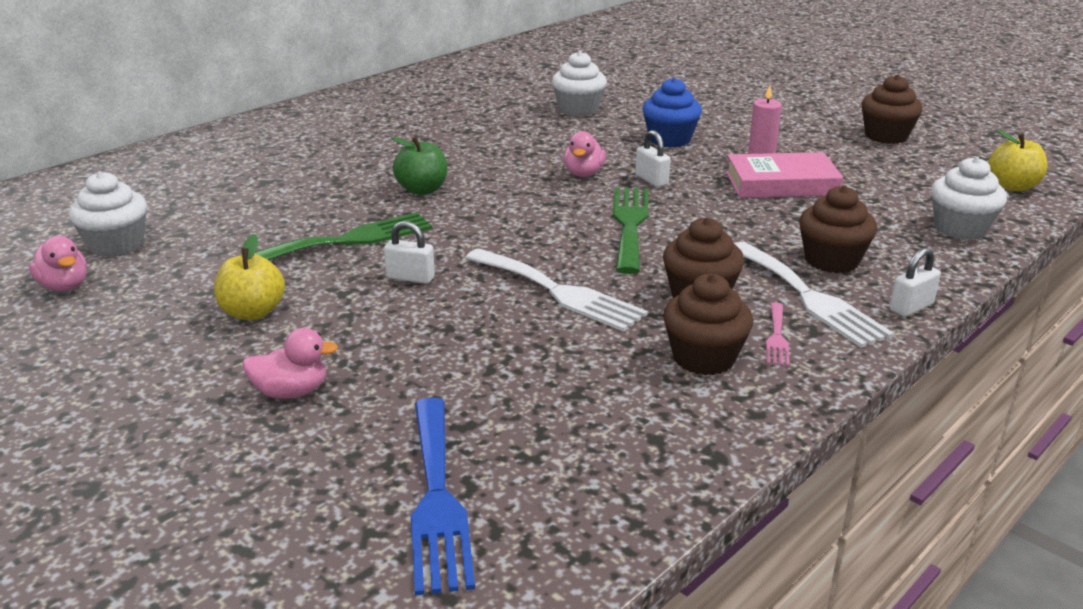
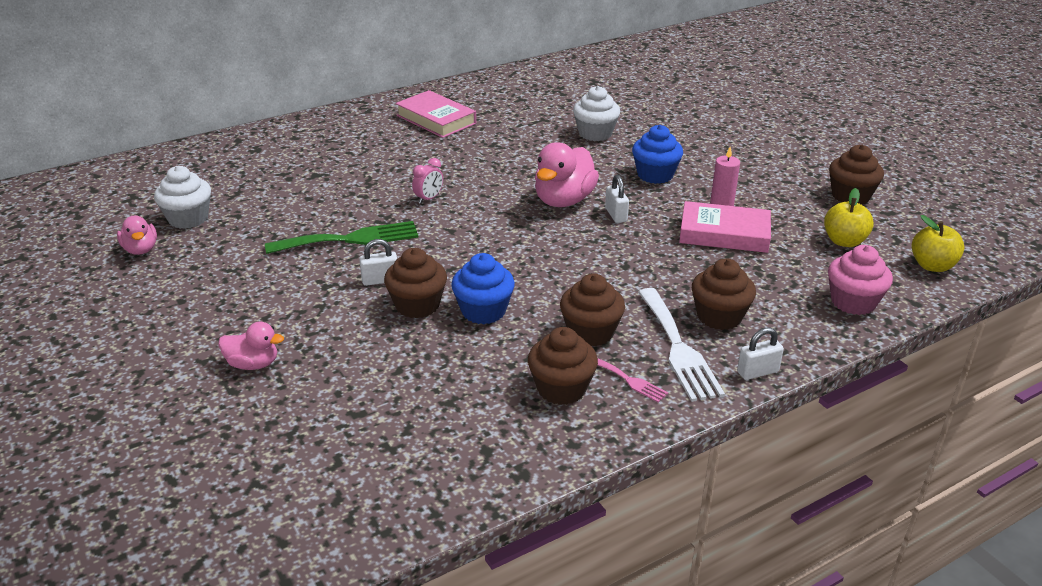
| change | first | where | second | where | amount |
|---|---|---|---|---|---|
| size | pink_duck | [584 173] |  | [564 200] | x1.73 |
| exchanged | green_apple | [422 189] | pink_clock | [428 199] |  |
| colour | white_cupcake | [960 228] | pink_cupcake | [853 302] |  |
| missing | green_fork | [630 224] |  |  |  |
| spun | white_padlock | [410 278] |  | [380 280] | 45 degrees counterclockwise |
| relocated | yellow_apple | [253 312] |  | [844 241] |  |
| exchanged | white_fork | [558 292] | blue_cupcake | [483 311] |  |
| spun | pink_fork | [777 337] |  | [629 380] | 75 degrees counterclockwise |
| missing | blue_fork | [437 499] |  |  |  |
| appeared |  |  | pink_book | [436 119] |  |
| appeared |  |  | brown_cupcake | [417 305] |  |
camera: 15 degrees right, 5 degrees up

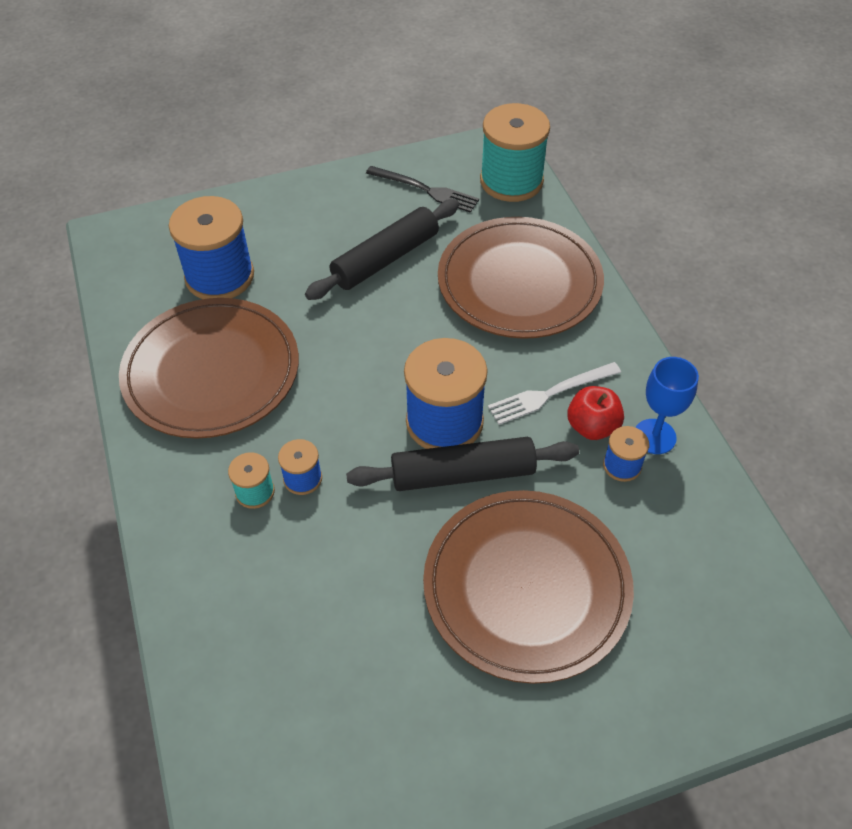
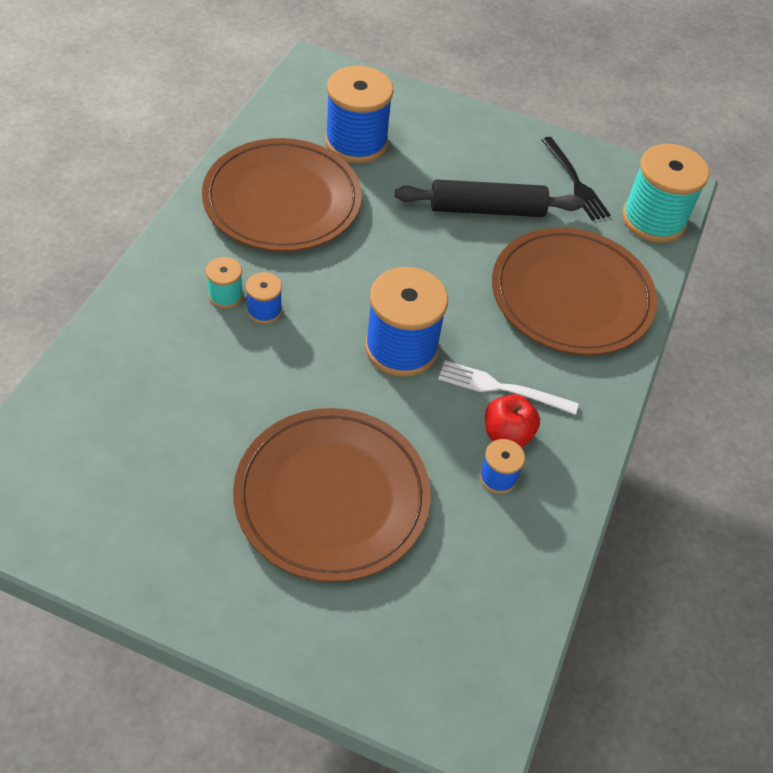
| change | first | where | second | where | amount |
|---|---|---|---|---|---|
| missing | blue_goblet | [654 436] |  |  |  |
| missing | black_rolling_pin | [462 473] |  |  |  |
camera: 35 degrees right, 0 degrees up

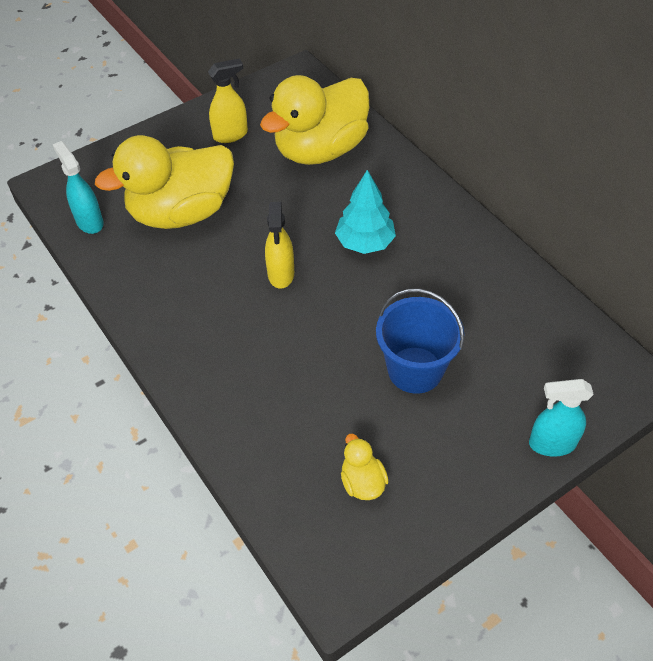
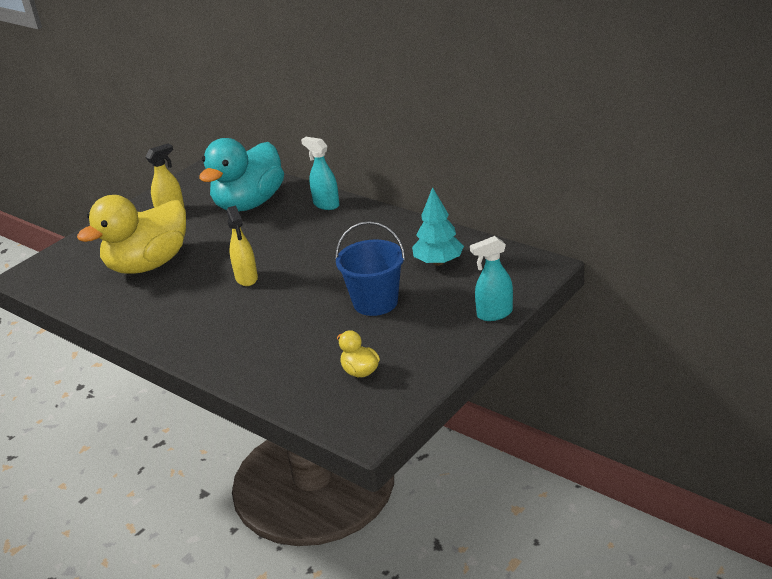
| change | first | where | second | where | amount |
|---|---|---|---|---|---|
| colour | yellow_duck | [320 150] | turquoise_duck | [249 204] |  |
| relocated | turquoise_spray_bottle | [89 222] |  | [326 204] |  |
| relocated | turquoise_tree | [365 243] |  | [438 262] |  |
camera: 15 degrees left, 20 degrees down

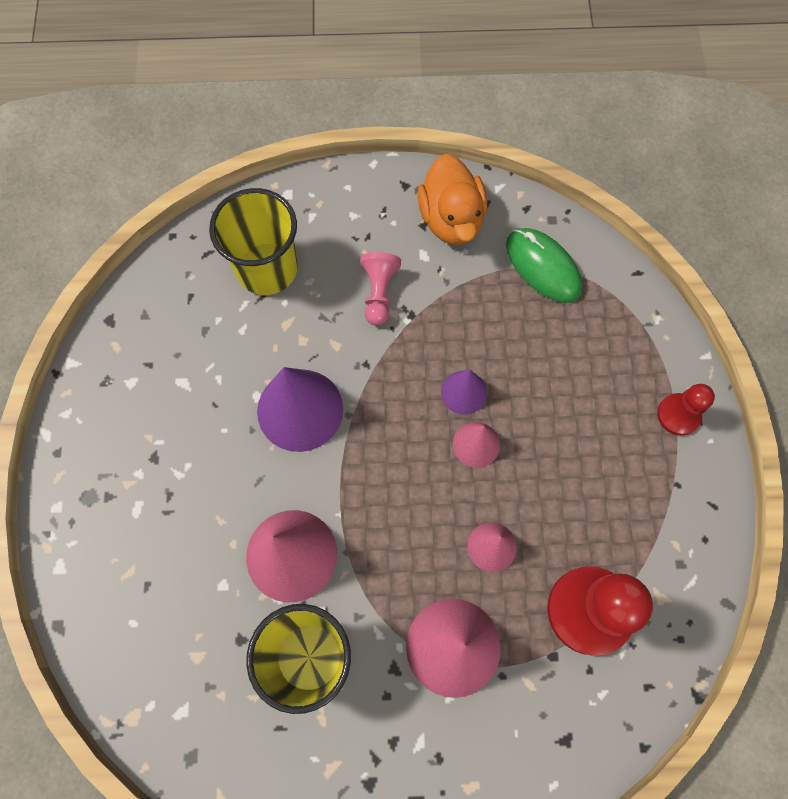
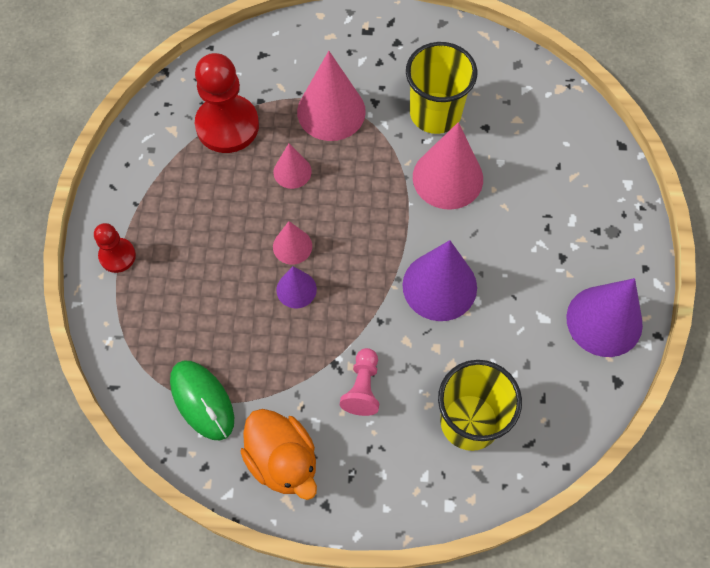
| change | first | where | second | where | amount |
|---|---|---|---|---|---|
| spun | orange_duck | [451 219] |  | [283 460] | 150 degrees clockwise |
| appeared |  |  | purple_cone | [604 321] |  |
camera: 175 degrees left, 5 degrees down

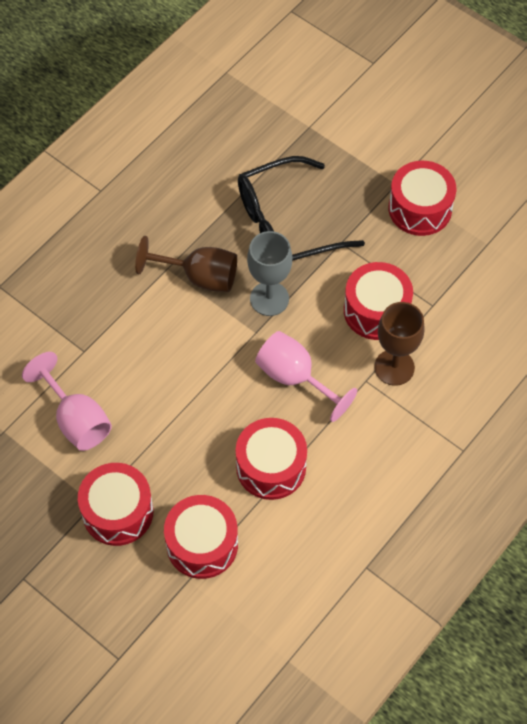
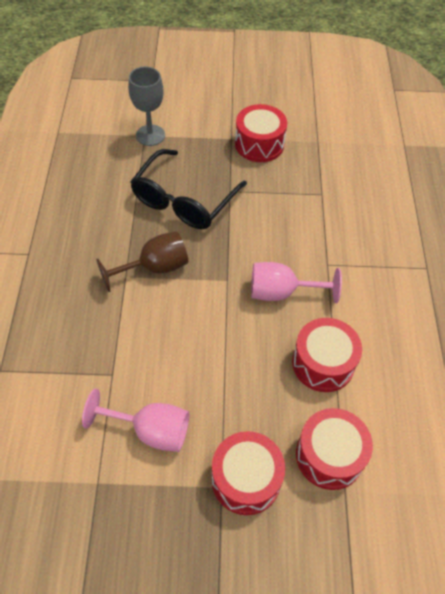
| change | first | where | second | where | amount |
|---|---|---|---|---|---|
| relocated | grey_goblet | [269 299] |  | [150 135] |  |
| missing | red_drum | [376 311] |  |  |  |
| missing | brown_goblet | [394 367] |  |  |  |
camera: 40 degrees left, 5 degrees down

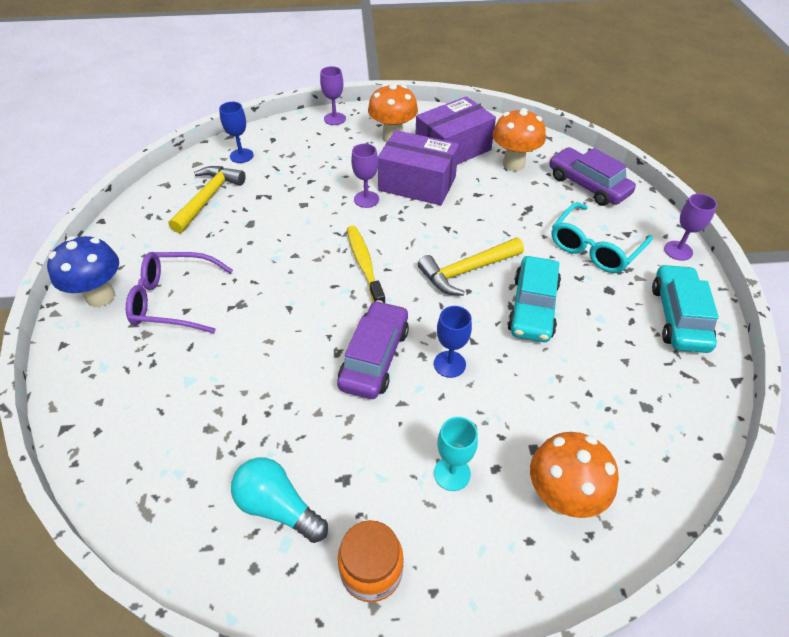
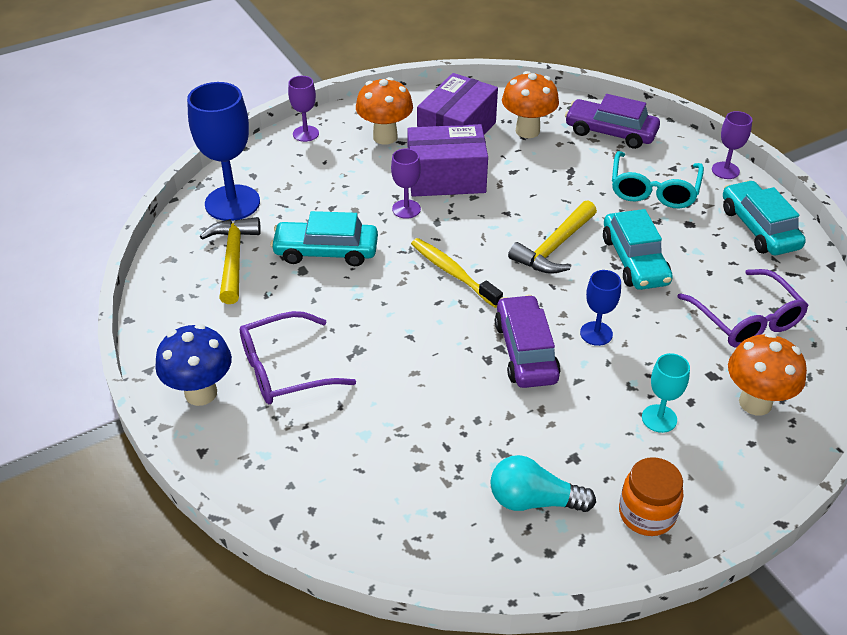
| change | first | where | second | where | amount |
|---|---|---|---|---|---|
| size | blue_goblet | [241 156] |  | [232 203] | x1.93 |
| appeared |  |  | turquoise_car | [326 251] |  |
| appeared |  |  | purple_glasses | [746 320] |  |
camera: 25 degrees left, 5 degrees down

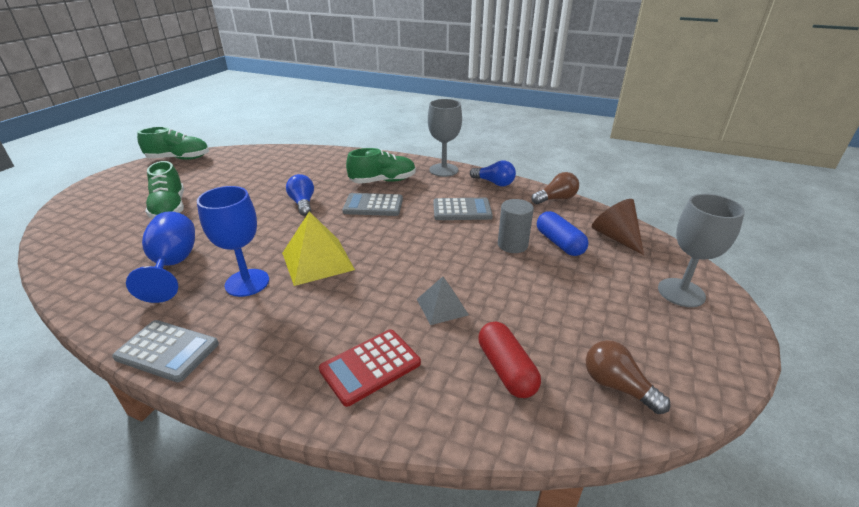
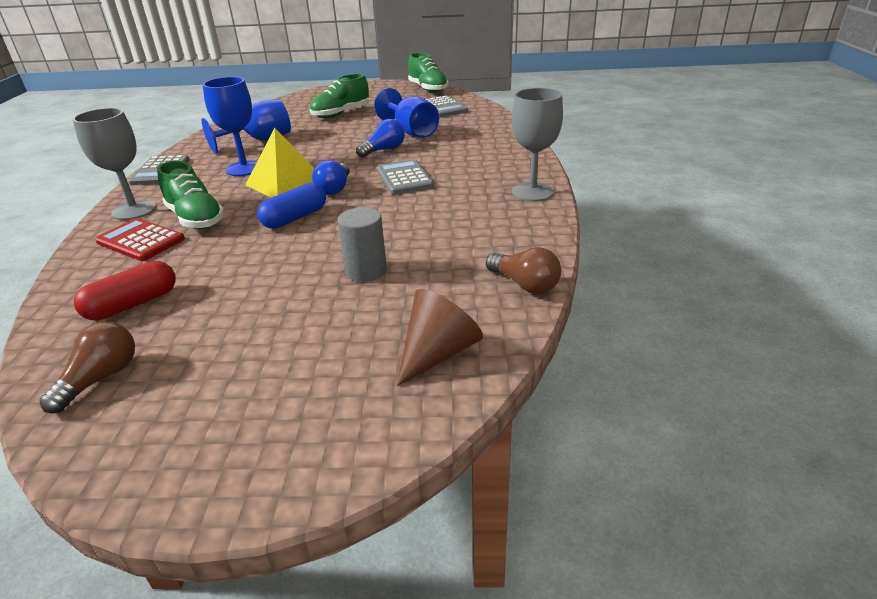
| change | first | where | second | where | amount |
|---|---|---|---|---|---|
| relocated | green_shoe | [383 181] |  | [196 218] |  |
| relocated | blue_light_bulb | [494 183] |  | [335 188] |  |
| relocated | grey_goblet | [681 292] |  | [134 210] |  |
| relocated | grey_calculator | [462 210] |  | [443 107] |  |
| relocated | blue_capsule | [559 243] |  | [295 218] |  |
| missing | grey_pyramid | [442 307] |  |  |  |
| appeared |  |  | blue_goblet | [411 131] |  |
camera: 70 degrees right, 0 degrees up

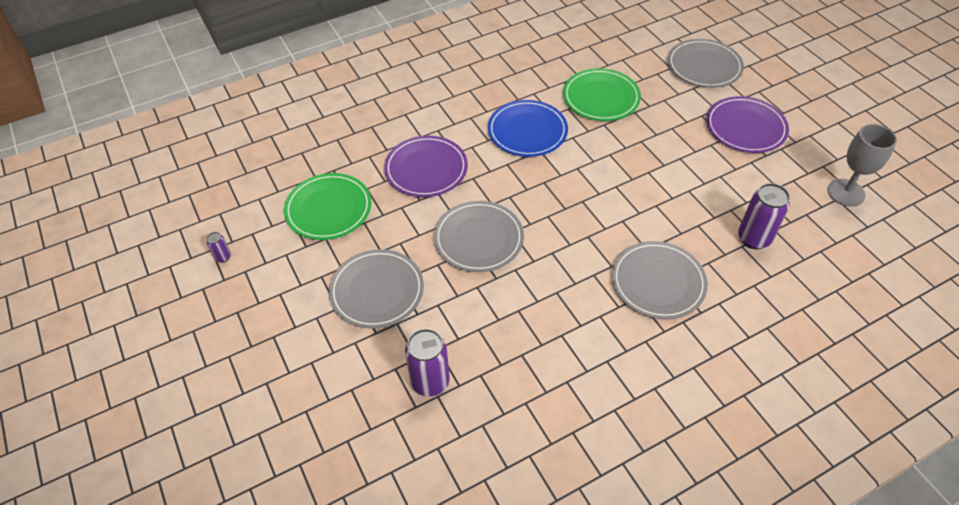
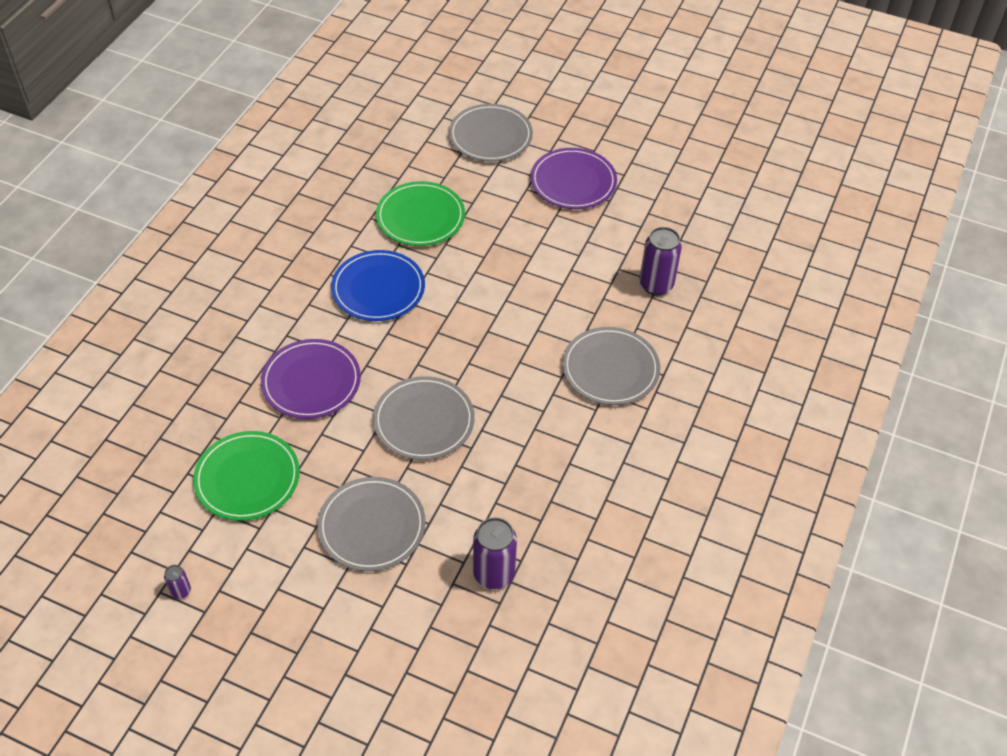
| change | first | where | second | where | amount |
|---|---|---|---|---|---|
| missing | grey_goblet | [846 192] |  |  |  |
camera: 40 degrees left, 0 degrees up

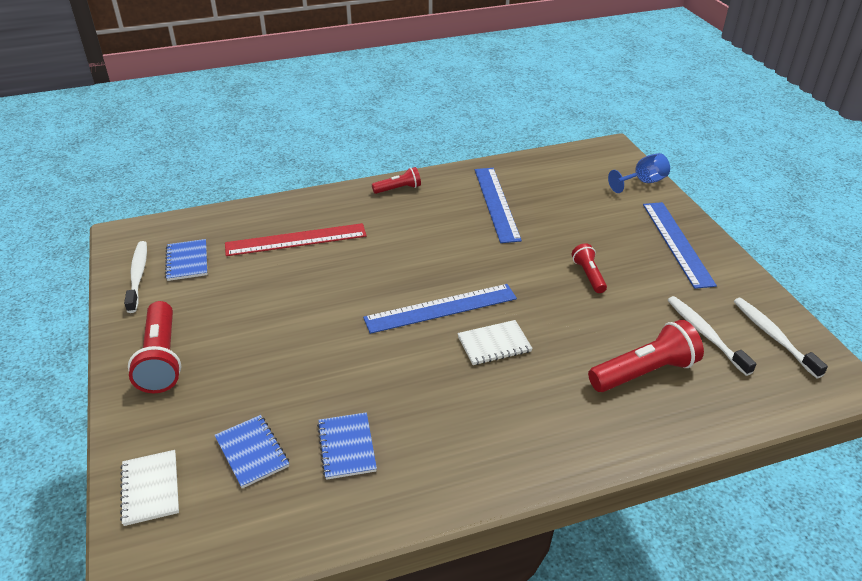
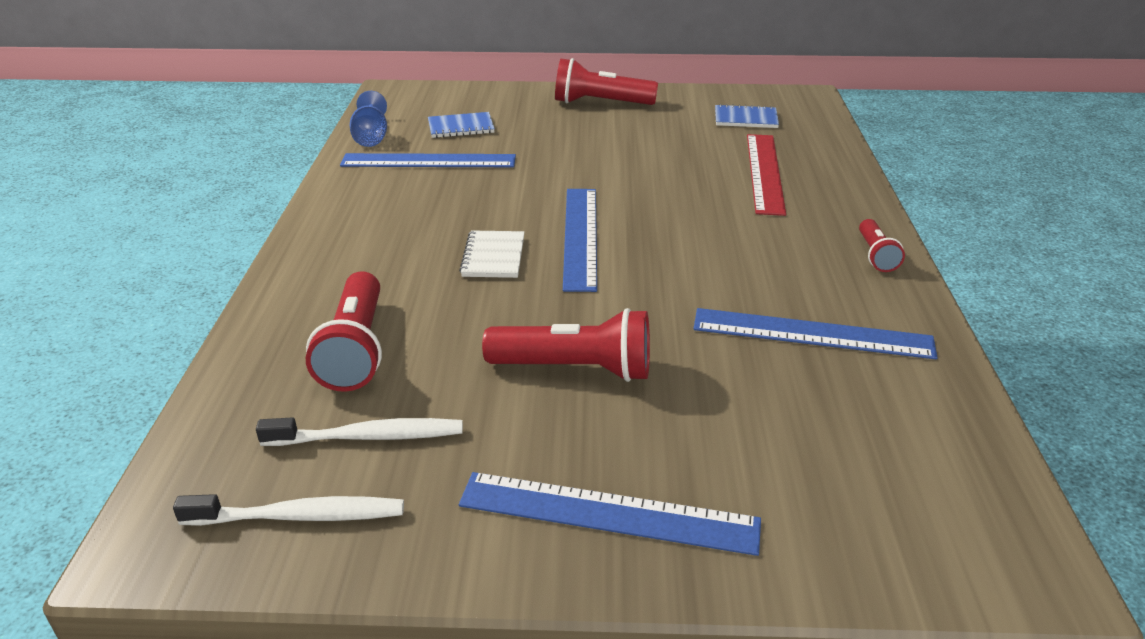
| change | first | where | second | where | amount |
|---|---|---|---|---|---|
| relocated | blue_goblet | [642 182] |  | [371 137] |  |
| missing | white_toothbrush | [138 276] |  |  |  |
| size | red_flashlight | [588 275] |  | [575 369] | x1.76 |
| exchanged | blue_notebook | [346 447] | blue_ruler | [428 161] |  |
| missing | white_notebook | [150 488] |  |  |  |
camera: 110 degrees right, 5 degrees down

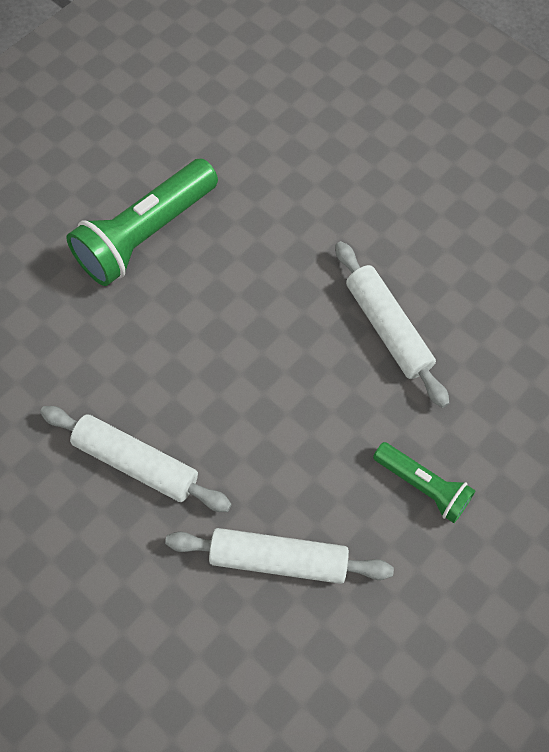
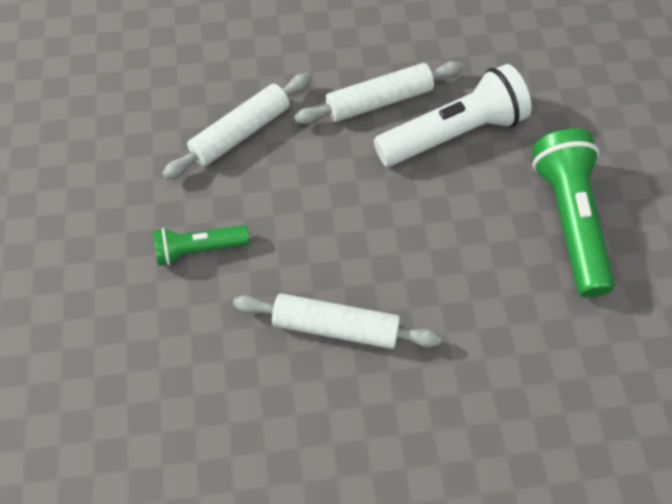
| change | first | where | second | where | amount |
|---|---|---|---|---|---|
| appeared |  |  | white_flashlight | [453 134] |  |
camera: 130 degrees right, 5 degrees down

